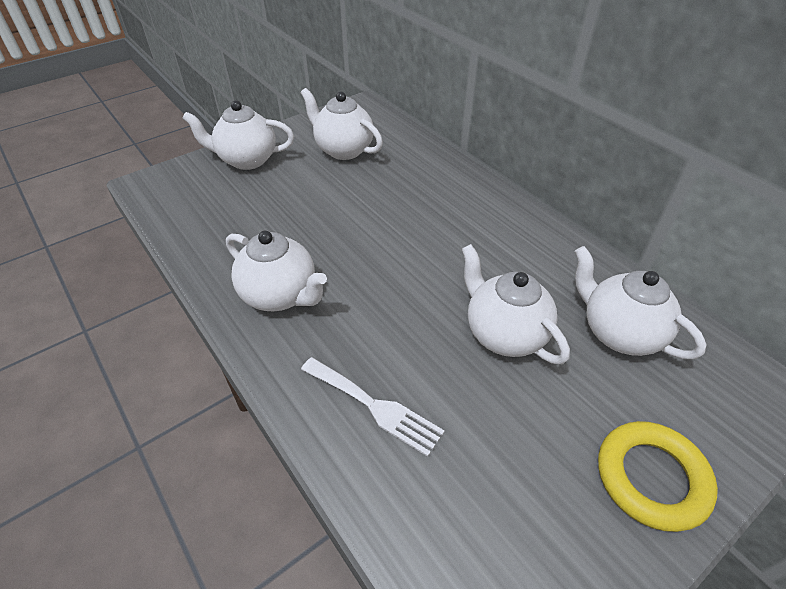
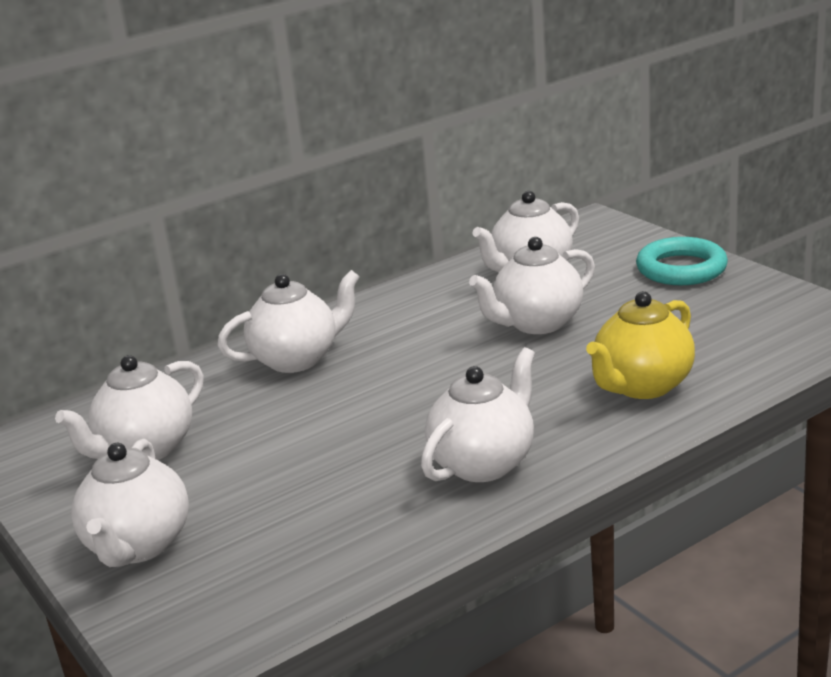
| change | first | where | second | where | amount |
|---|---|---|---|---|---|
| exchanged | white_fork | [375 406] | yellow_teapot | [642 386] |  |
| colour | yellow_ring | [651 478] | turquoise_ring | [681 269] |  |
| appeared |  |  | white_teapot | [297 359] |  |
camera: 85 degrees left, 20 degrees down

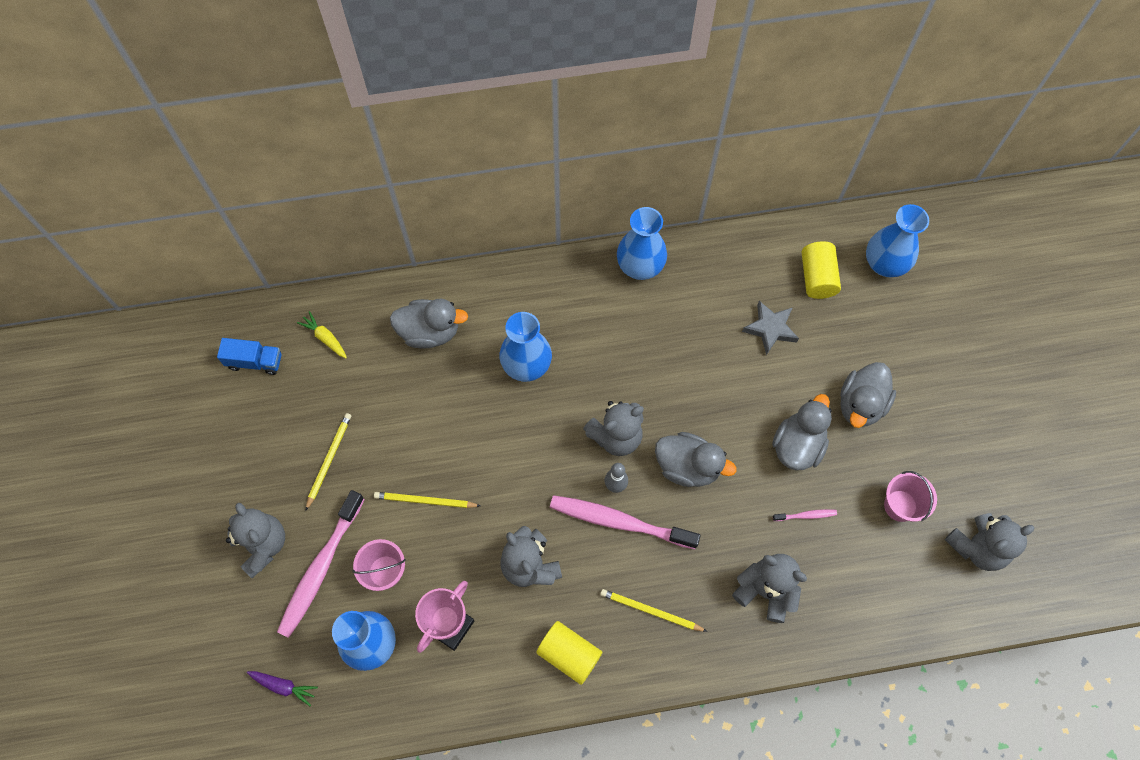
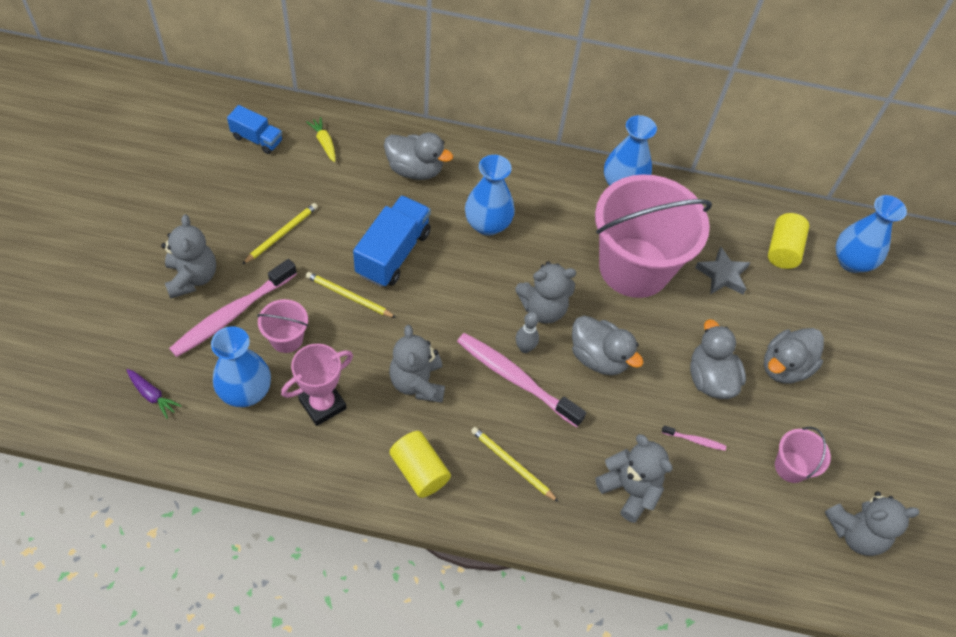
| change | first | where | second | where | amount |
|---|---|---|---|---|---|
| spun | grey_duck | [797 445] |  | [710 378] | 60 degrees counterclockwise |
| appeared |  |  | pink_bucket | [634 267] |  |
| appeared |  |  | blue_truck | [393 253] |  |
camera: 15 degrees right, 10 degrees down

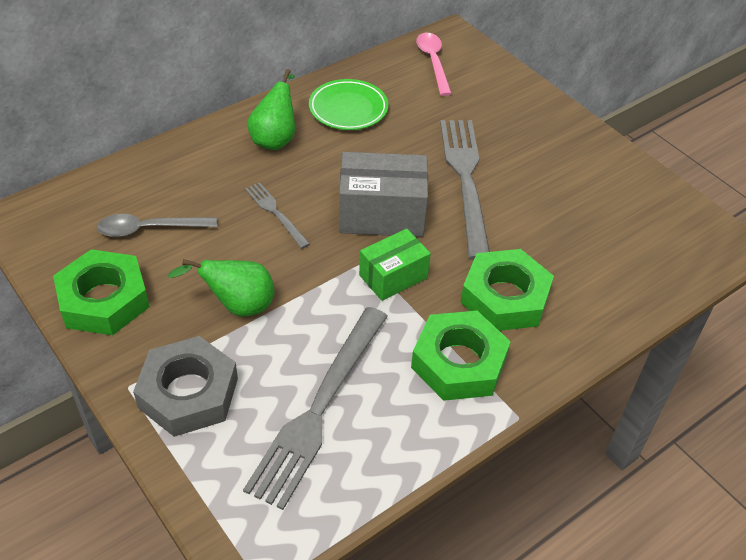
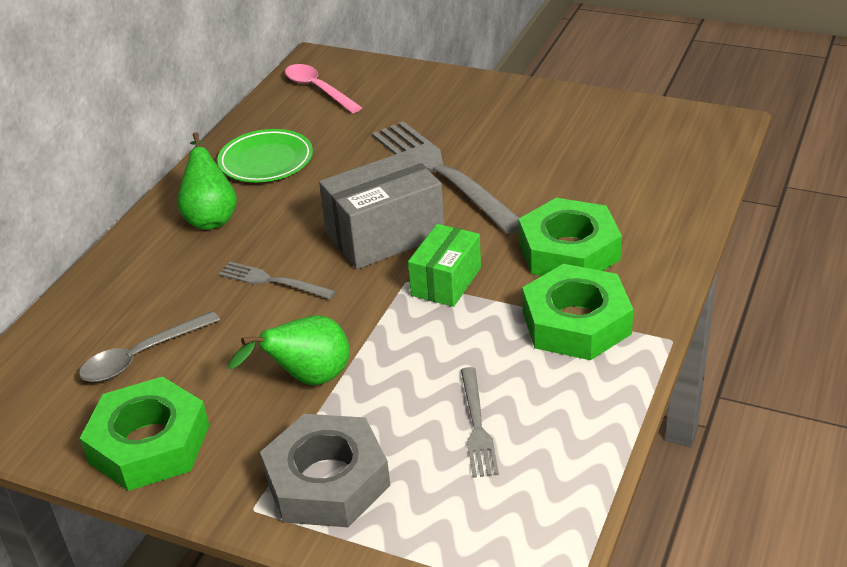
| change | first | where | second | where | amount |
|---|---|---|---|---|---|
| size | grey_fork | [319 407] |  | [477 425] | x0.49 |
camera: 25 degrees left, 10 degrees down

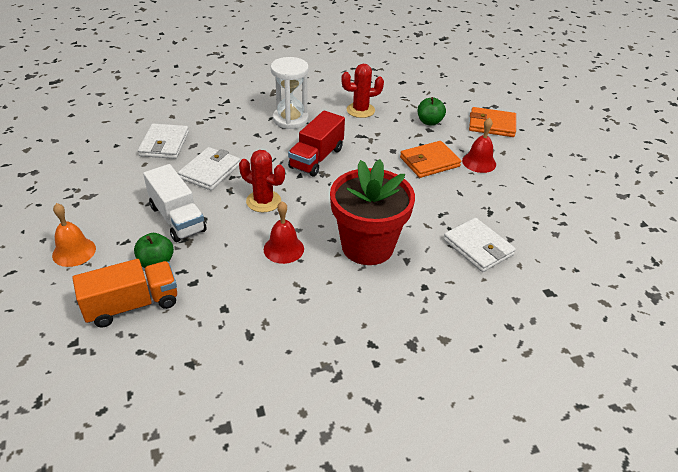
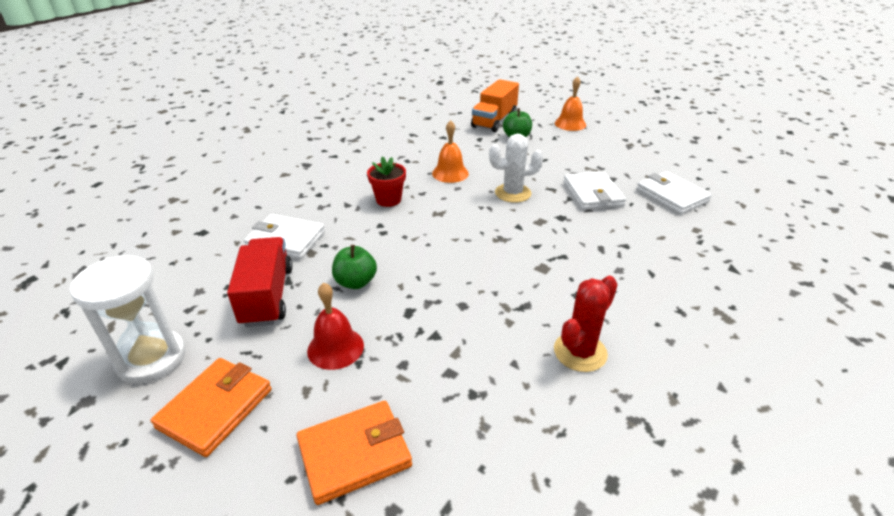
| change | first | where | second | where | amount |
|---|---|---|---|---|---|
| relocated | white_hourglass | [290 119] |  | [151 359] |  |
| relocated | green_apple | [429 122] |  | [356 282] |  |
| relocated | red_truck | [316 158] |  | [267 296] |  |
| relocated | orange_wallet | [429 162] |  | [215 408] |  |
| colour | red_cactus | [263 201] | white_cactus | [513 193] |  |
| size | red_flower_pot | [367 246] |  | [388 200] | x0.48 |
| missing | white_truck | [177 218] |  |  |  |
| colour | red_bell | [283 249] | orange_bell | [450 173] |  |
camera: 145 degrees right, 5 degrees down

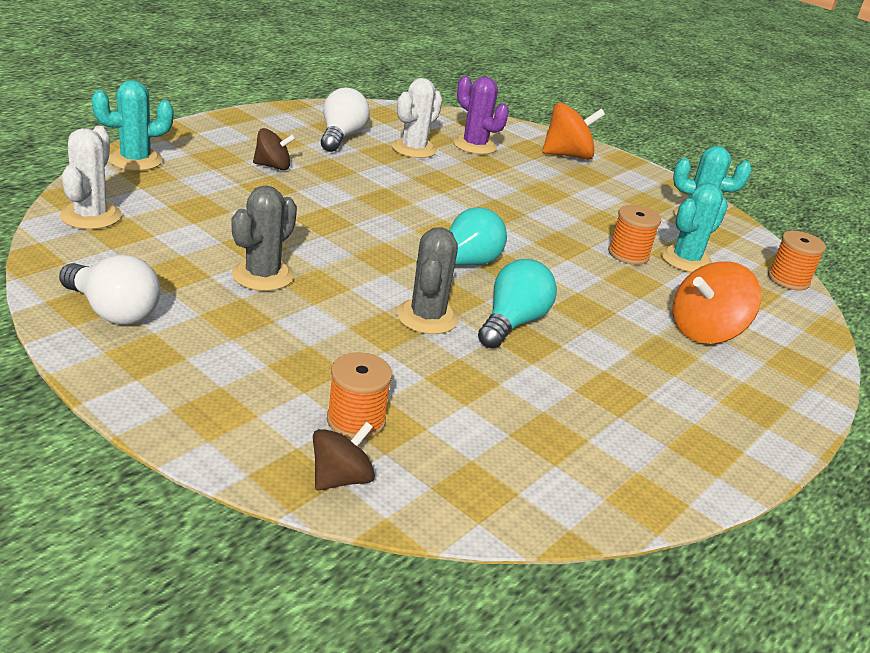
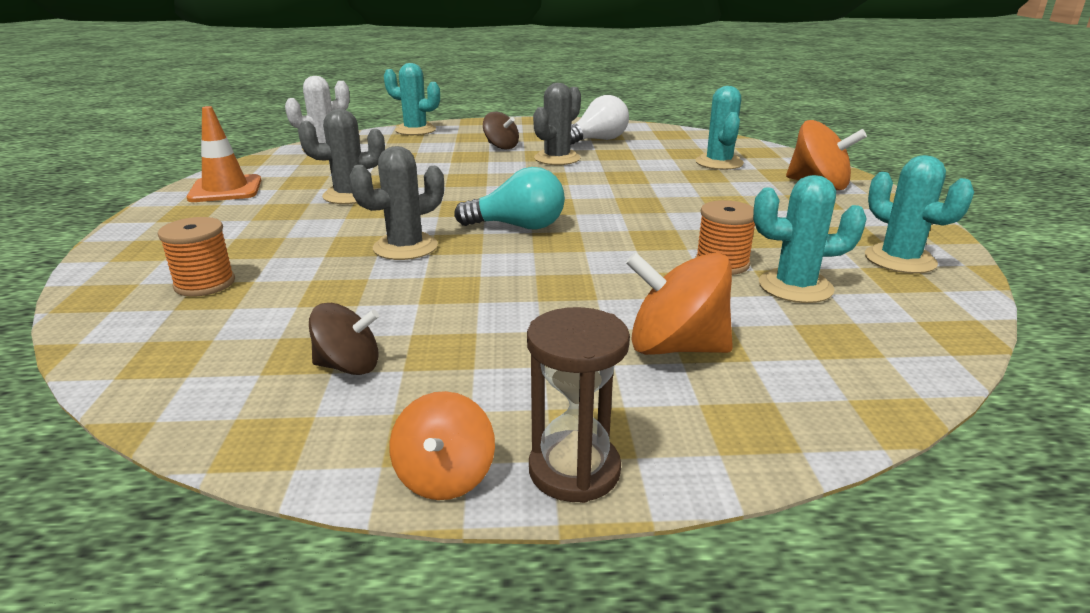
| change | first | where | second | where | amount |
|---|---|---|---|---|---|
| colour | purple_cactus | [474 145] | turquoise_cactus | [719 163] |  |
| missing | white_cactus | [414 149] |  |  |  |
| missing | orange_spool | [788 279] |  |  |  |
| exchanged | white_light_bulb | [113 311] | orange_traffic_cone | [225 189] |  |
| missing | turquoise_light_bulb | [512 322] |  |  |  |
| relocated | brown_spinning_top | [341 478] |  | [349 366] |  |
| appeared |  |  | grey_cactus | [557 158] |  |
| appeared |  |  | brown_hourglass | [574 470] |  |
| appeared |  |  | orange_spinning_top | [445 477] |  |
camera: 50 degrees right, 5 degrees down

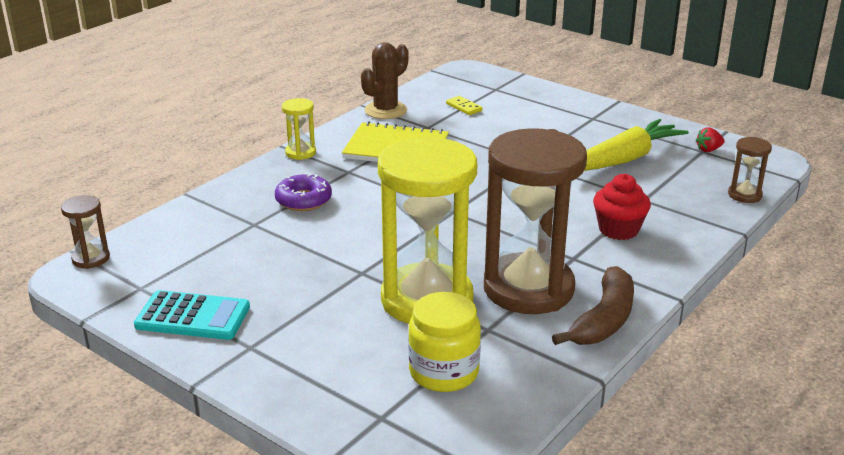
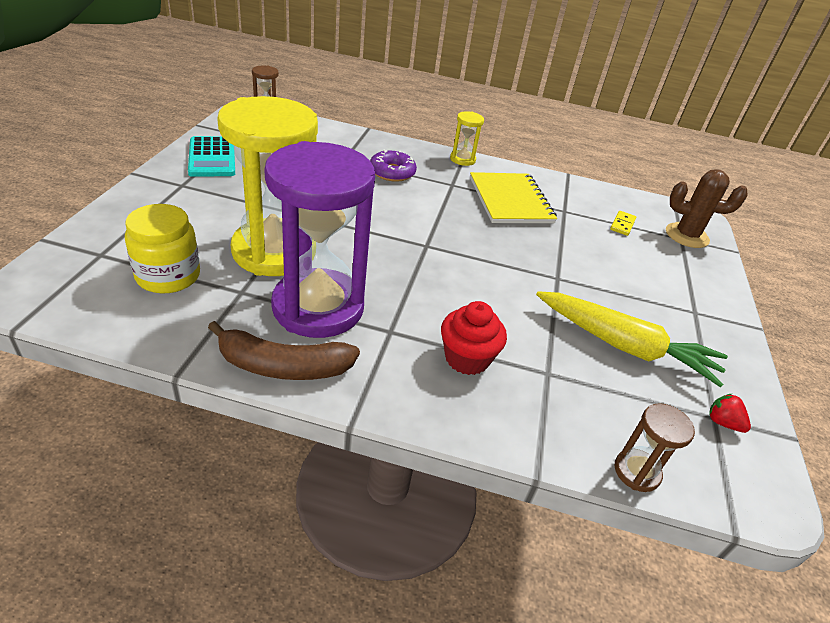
| change | first | where | second | where | amount |
|---|---|---|---|---|---|
| relocated | brown_cactus | [385 110] |  | [686 236] |  |
| colour | brown_hourglass | [528 289] | purple_hourglass | [318 307] |  |
camera: 60 degrees right, 10 degrees up

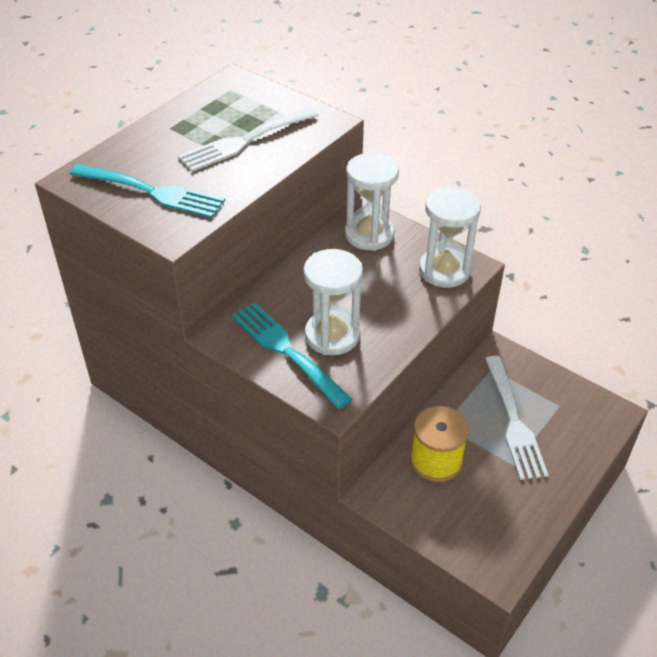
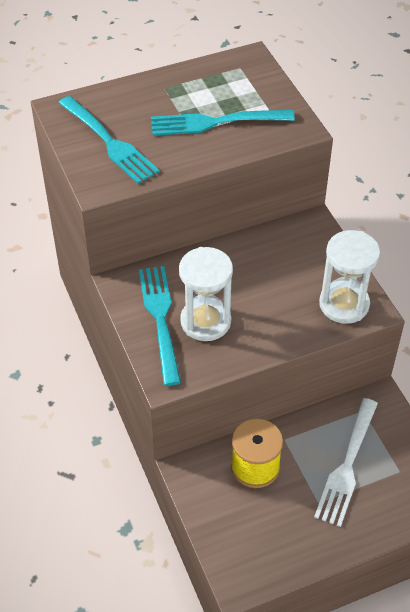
| change | first | where | second | where | amount |
|---|---|---|---|---|---|
| colour | white_fork | [246 140] | turquoise_fork | [216 122] |  |
| missing | white_hourglass | [369 234] |  |  |  |
camera: 30 degrees right, 5 degrees up

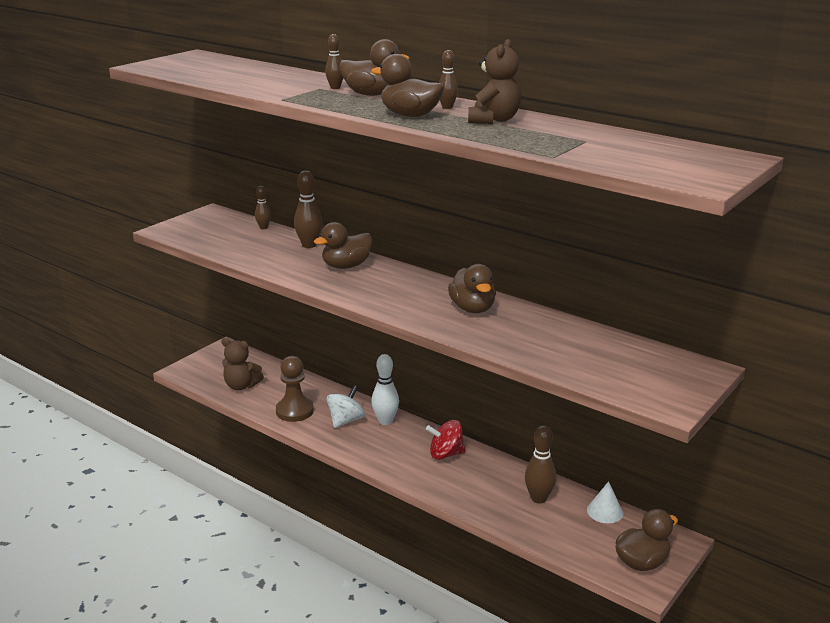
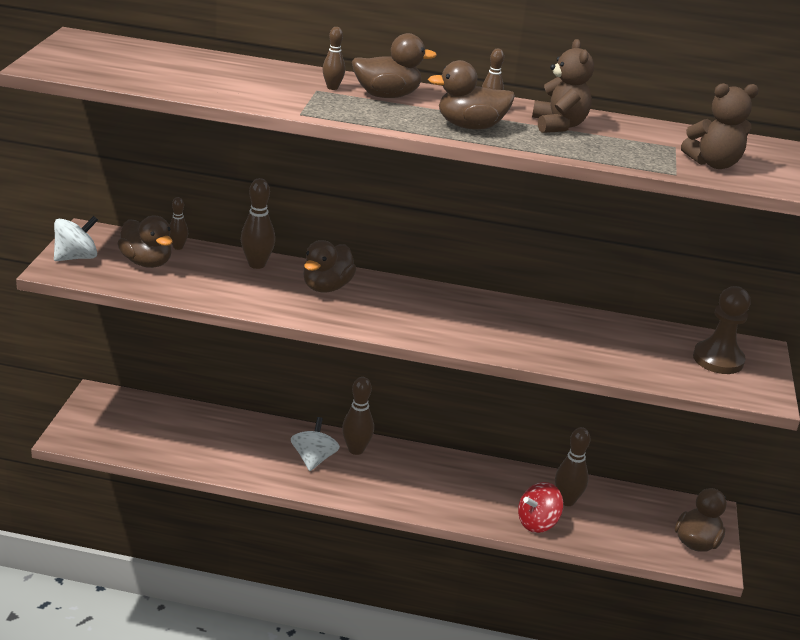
| change | first | where | second | where | amount |
|---|---|---|---|---|---|
| relocated | brown_duck | [472 309] |  | [147 262] |  |
| relocated | brown_teddy_bear | [241 386] |  | [713 164] |  |
| colour | white_bowling_pin | [385 421] | brown_bowling_pin | [356 450] |  |
| relocated | brown_pawn | [294 411] |  | [718 359] |  |
| relocated | red_spinning_top | [445 454] |  | [537 523] |  |
| missing | white_cone | [605 511] |  |  |  |
| appeared |  |  | white_spinning_top | [76 257] |  |
camera: 30 degrees left, 5 degrees up

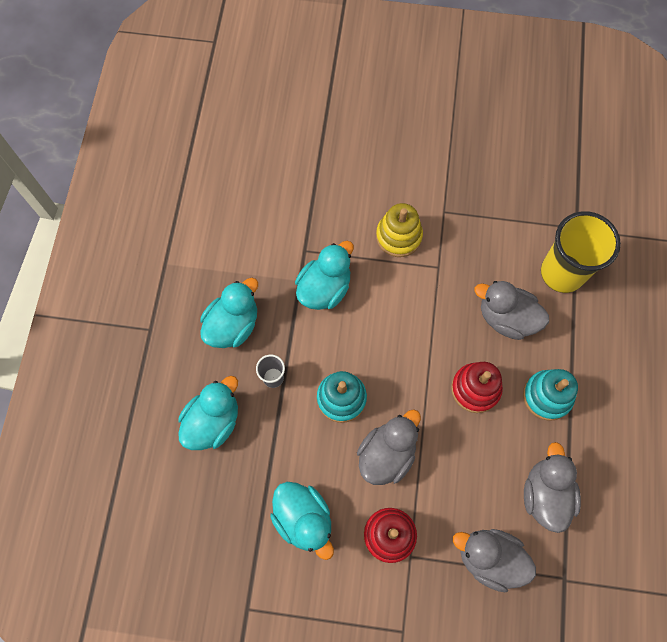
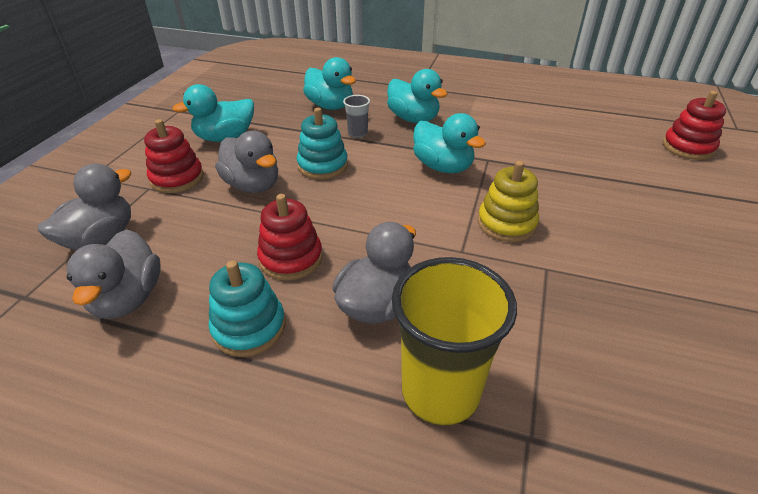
| change | first | where | second | where | amount |
|---|---|---|---|---|---|
| spun | grey_duck | [545 494] |  | [128 298] | 75 degrees clockwise |
| appeared |  |  | red_stacking_toy | [688 147] |  |
camera: 100 degrees right, 30 degrees down

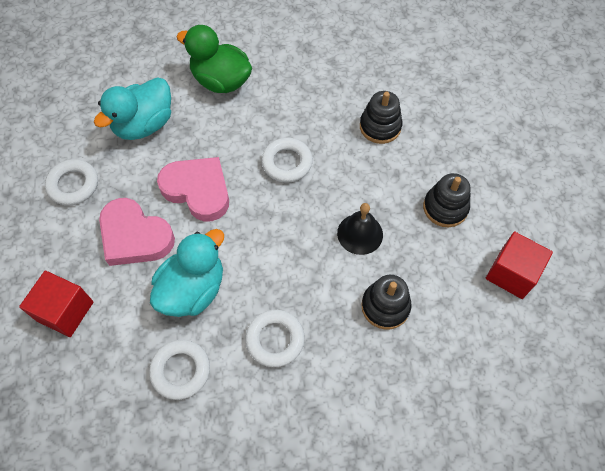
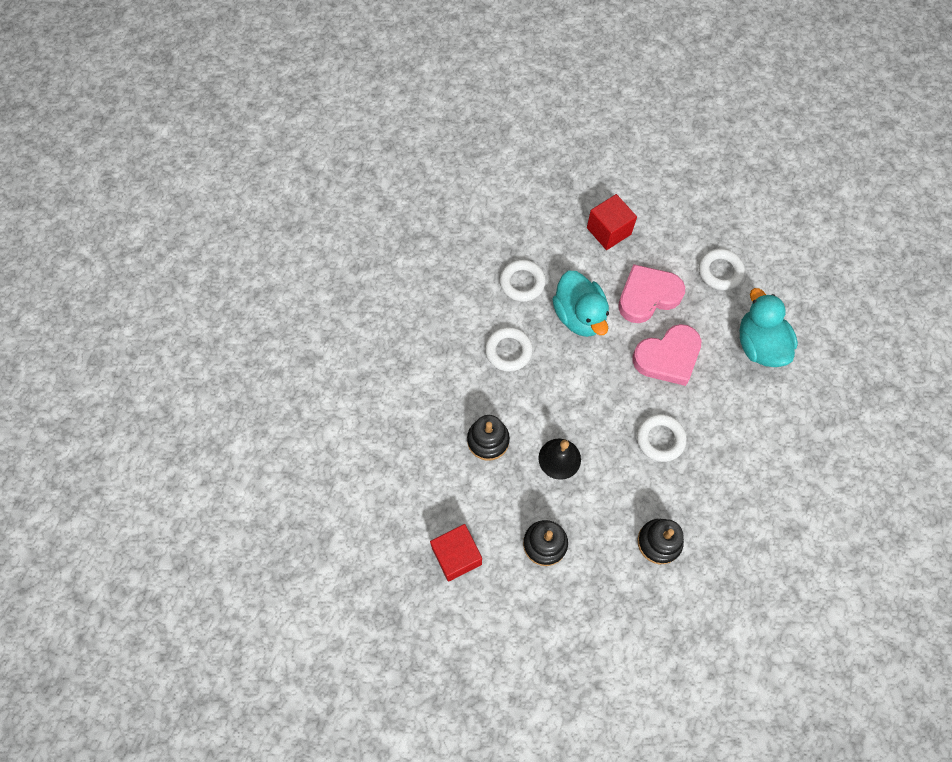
| change | first | where | second | where | amount |
|---|---|---|---|---|---|
| missing | green_duck | [221 81] |  |  |  |
camera: 120 degrees right, 5 degrees up

